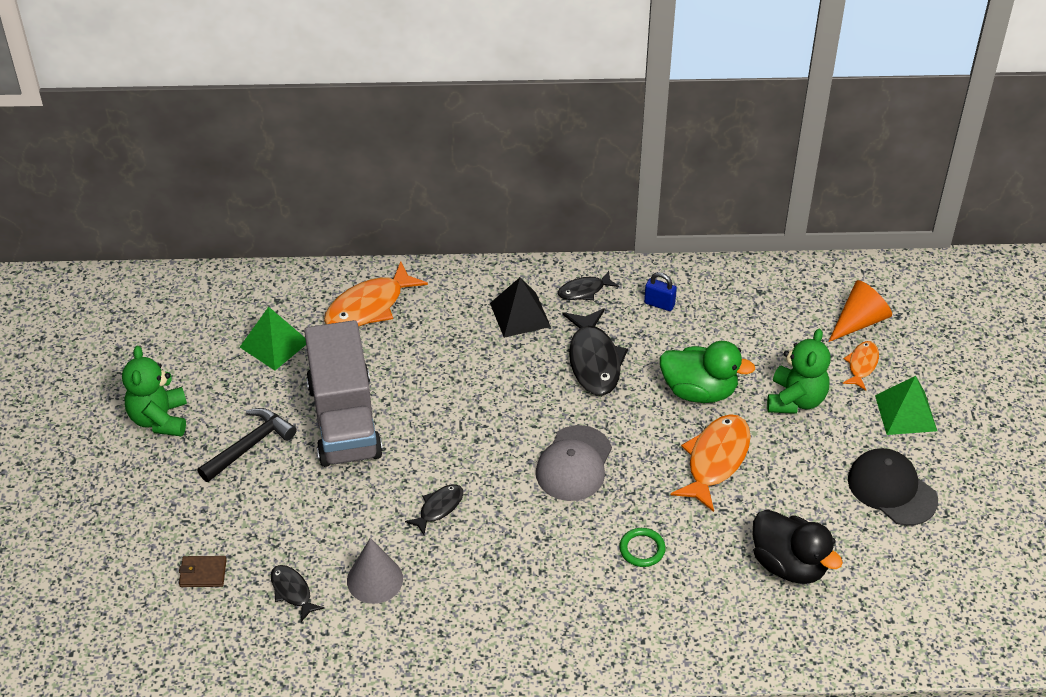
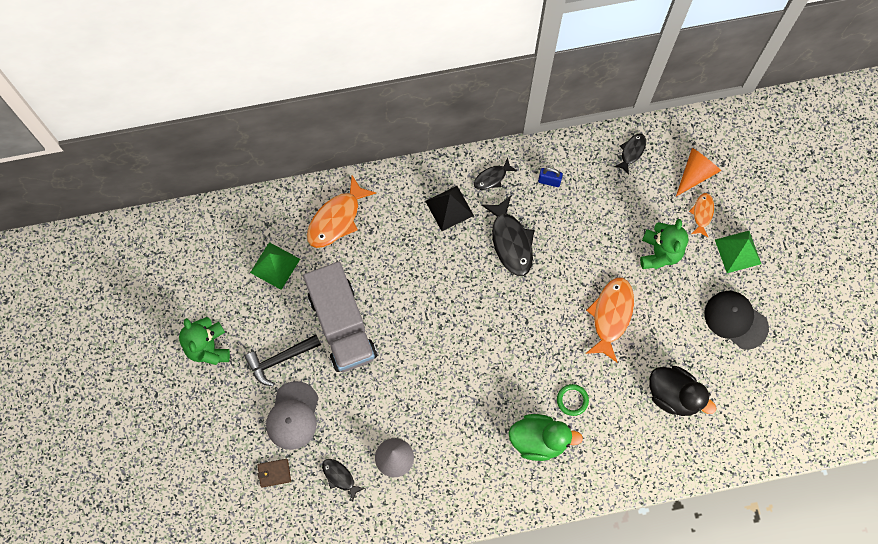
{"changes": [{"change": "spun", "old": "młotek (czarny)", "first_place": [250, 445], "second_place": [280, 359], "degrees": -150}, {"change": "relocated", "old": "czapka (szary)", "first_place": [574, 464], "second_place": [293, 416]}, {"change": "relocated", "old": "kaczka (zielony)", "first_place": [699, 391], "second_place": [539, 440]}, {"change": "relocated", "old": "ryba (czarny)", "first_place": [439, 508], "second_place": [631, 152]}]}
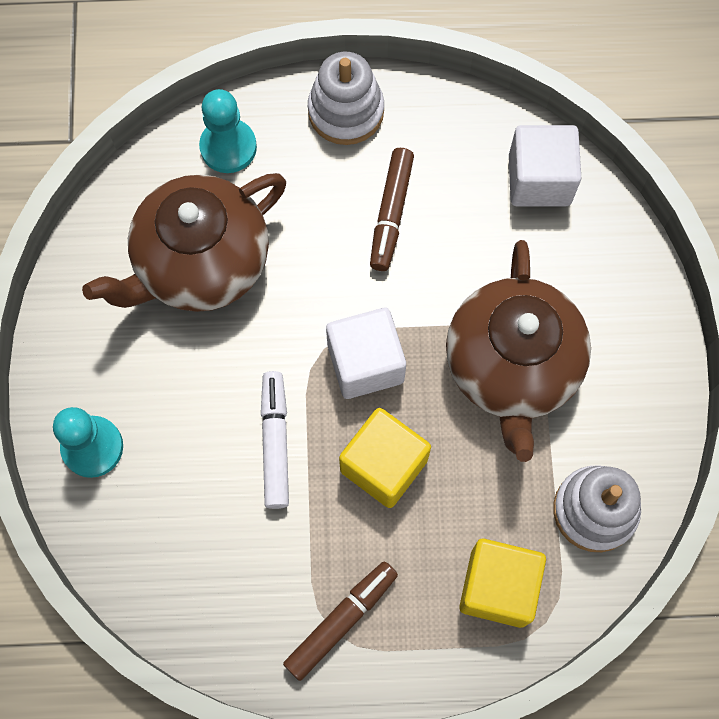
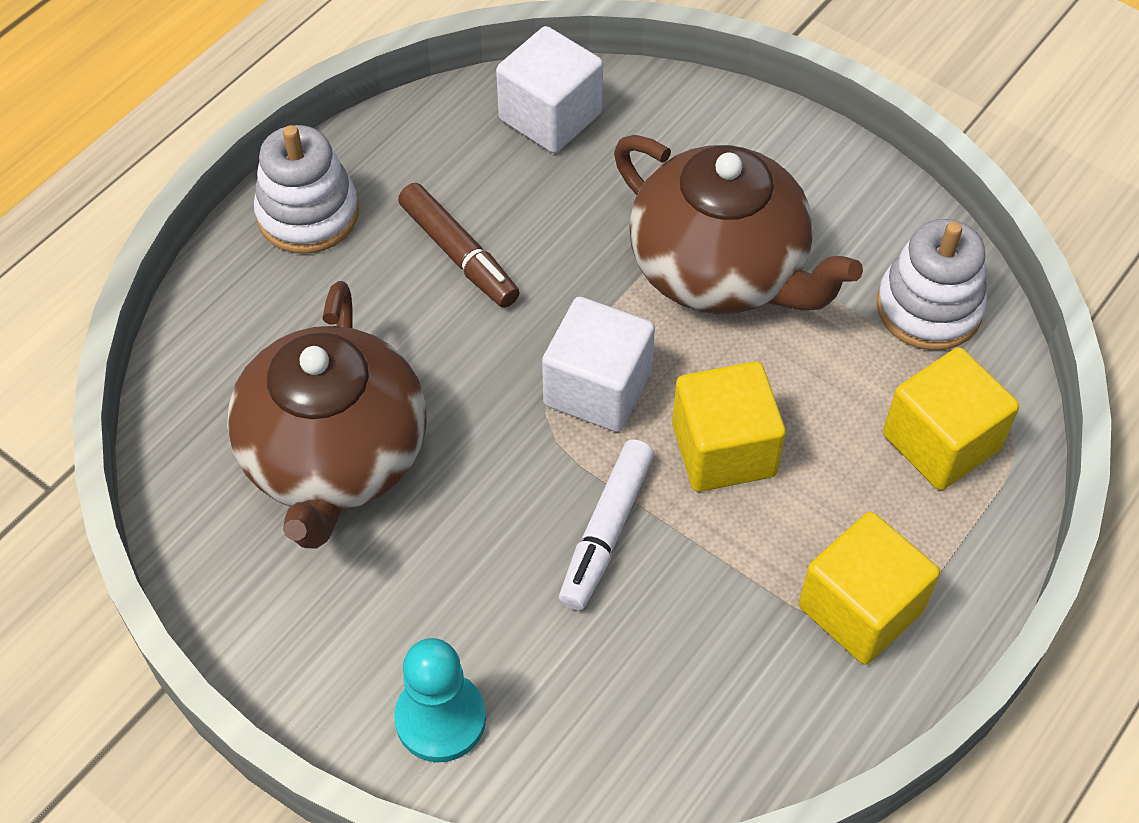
{"changes": [{"change": "spun", "old": "flamaster (biały)", "first_place": [275, 442], "second_place": [606, 531], "degrees": -105}, {"change": "exchanged", "old": "flamaster (brązowy)", "new": "sześcian (żółty)", "first_place": [341, 621], "second_place": [860, 608]}, {"change": "missing", "old": "pionek (turkusowy)", "first_place": [228, 147]}]}
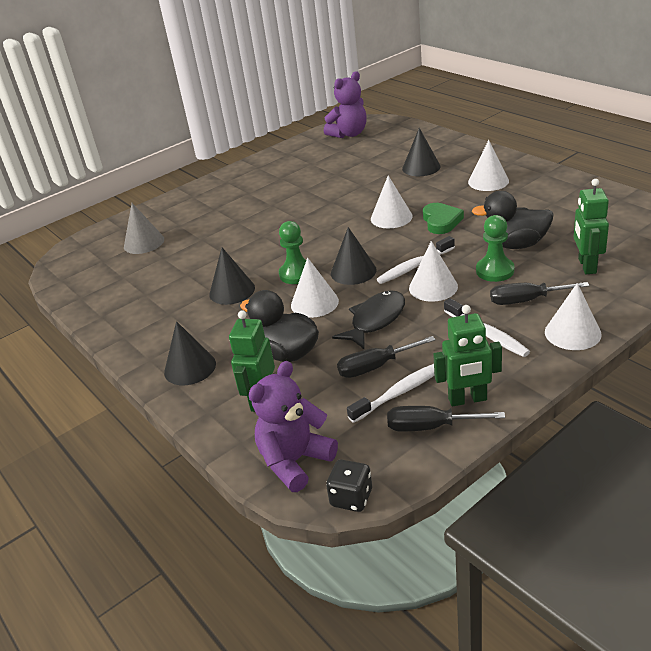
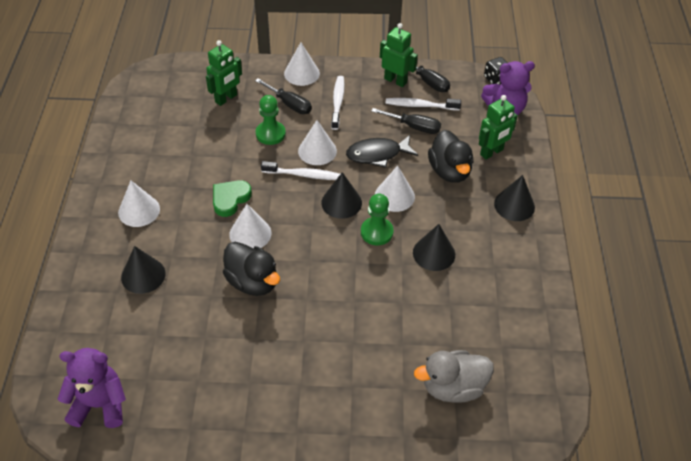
{"changes": [{"change": "relocated", "old": "kaczka (czarny)", "first_place": [515, 244], "second_place": [252, 282]}, {"change": "exchanged", "old": "stożek (szary)", "new": "kaczka (szary)", "first_place": [144, 243], "second_place": [453, 387]}]}
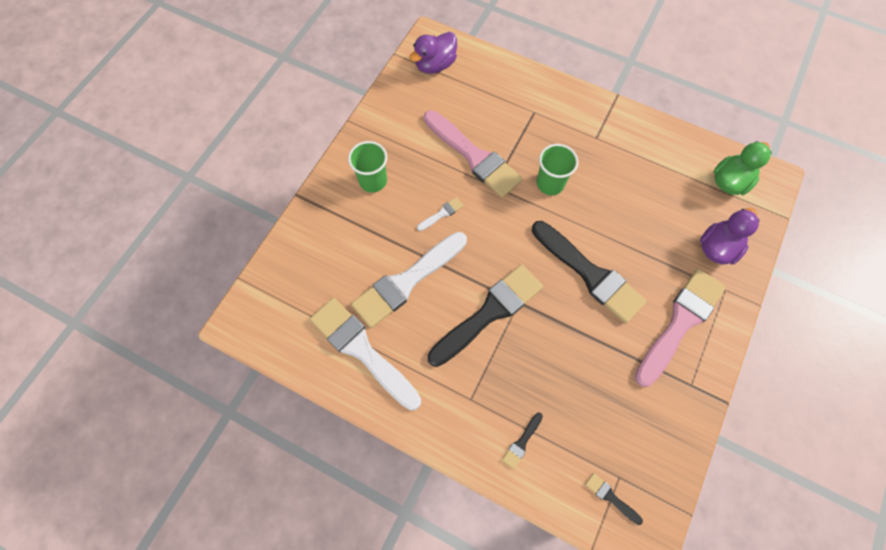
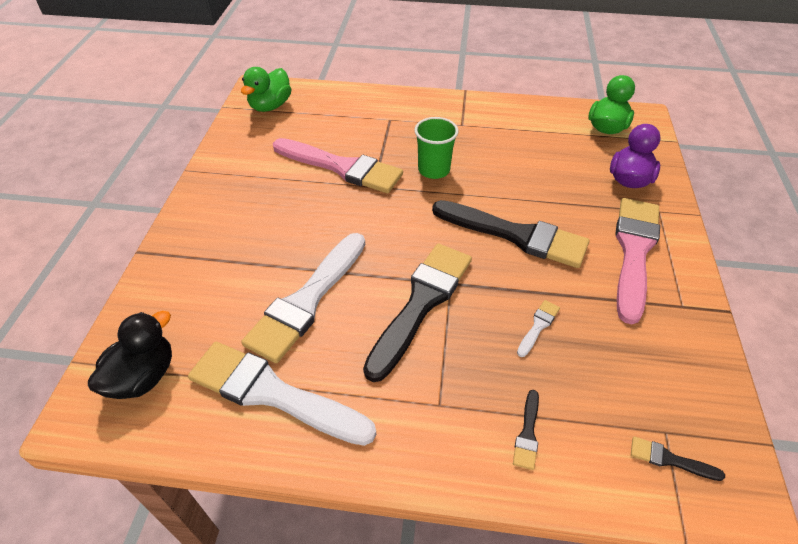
{"changes": [{"change": "appeared", "new": "kaczka (czarny)", "second_place": [143, 377]}, {"change": "colour", "old": "kaczka (fioletowy)", "new": "kaczka (zielony)", "first_place": [435, 65], "second_place": [270, 106]}, {"change": "relocated", "old": "pędzel (biały)", "first_place": [442, 214], "second_place": [538, 326]}, {"change": "missing", "old": "szklanka (zielony)", "first_place": [373, 181]}]}
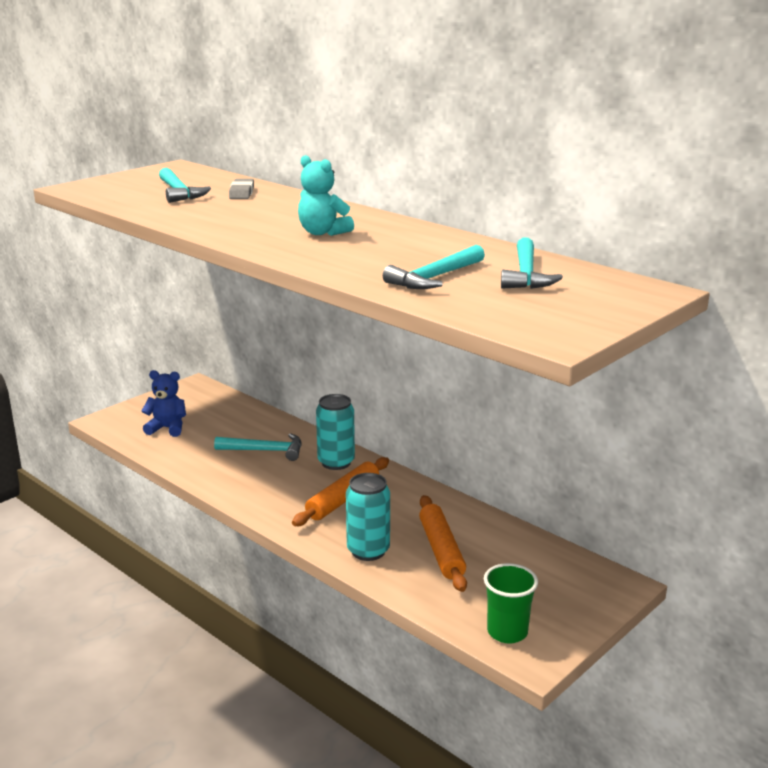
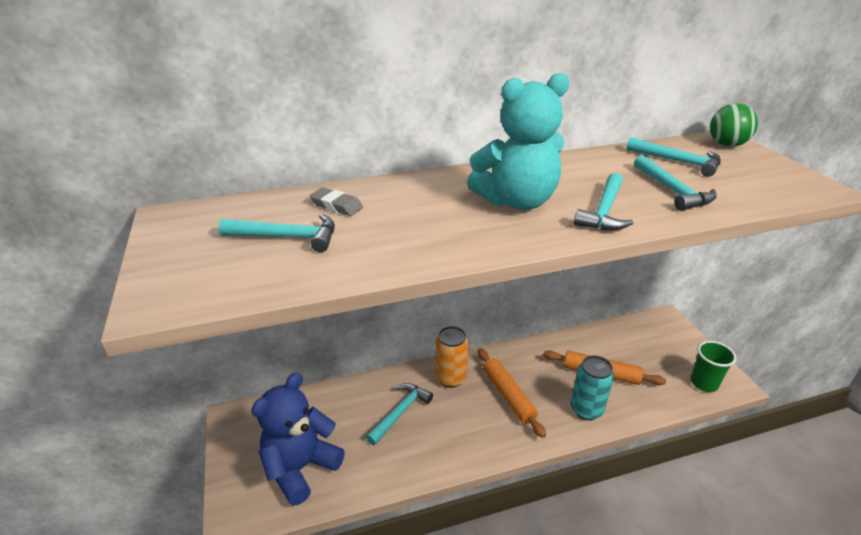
{"changes": [{"change": "size", "old": "miś (niebieski)", "first_place": [167, 428], "second_place": [300, 468], "factor": 1.71}, {"change": "colour", "old": "puszka (turkusowy)", "new": "puszka (pomarańczowy)", "first_place": [336, 462], "second_place": [450, 378]}, {"change": "size", "old": "miś (turkusowy)", "first_place": [323, 233], "second_place": [516, 201], "factor": 1.71}, {"change": "appeared", "new": "młotek (turkusowy)", "second_place": [604, 211]}, {"change": "appeared", "new": "piłka (zielony)", "second_place": [726, 145]}]}
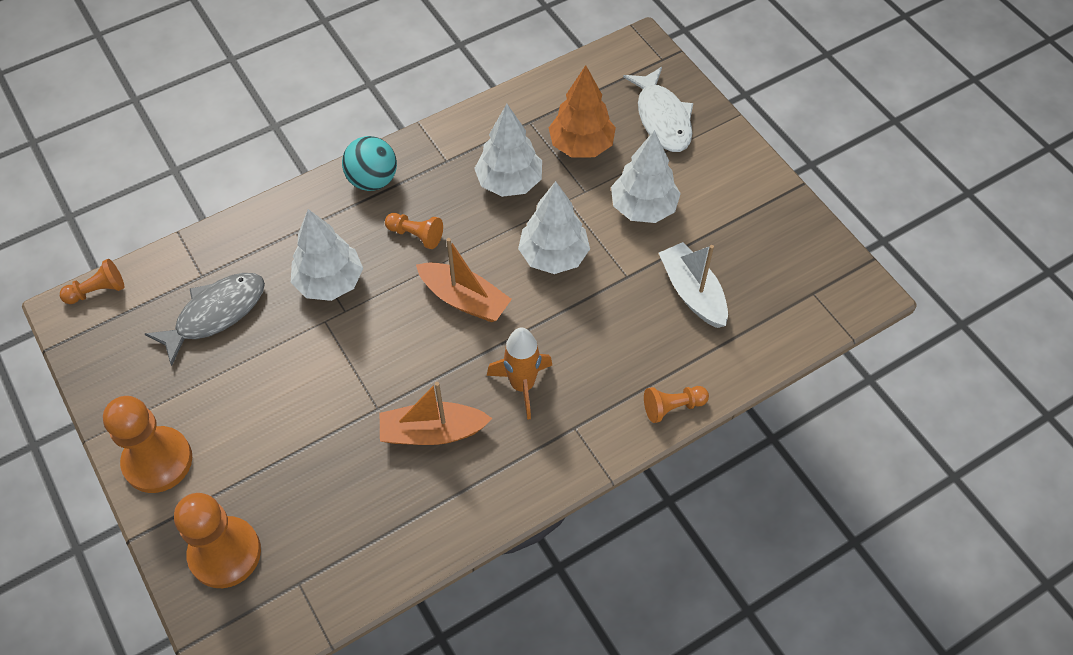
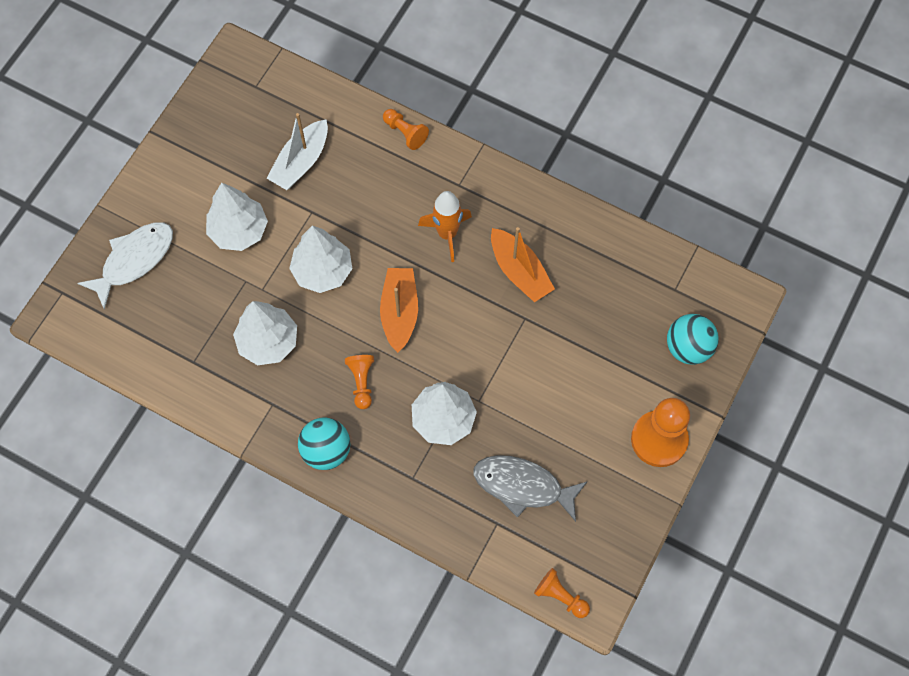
{"changes": [{"change": "exchanged", "old": "pionek (pomarańczowy)", "new": "piłka (turkusowy)", "first_place": [225, 553], "second_place": [688, 347]}, {"change": "missing", "old": "drzewko (pomarańczowy)", "first_place": [581, 146]}]}
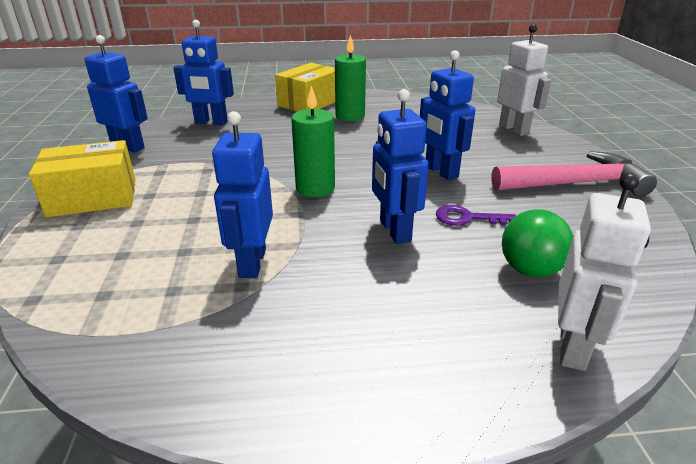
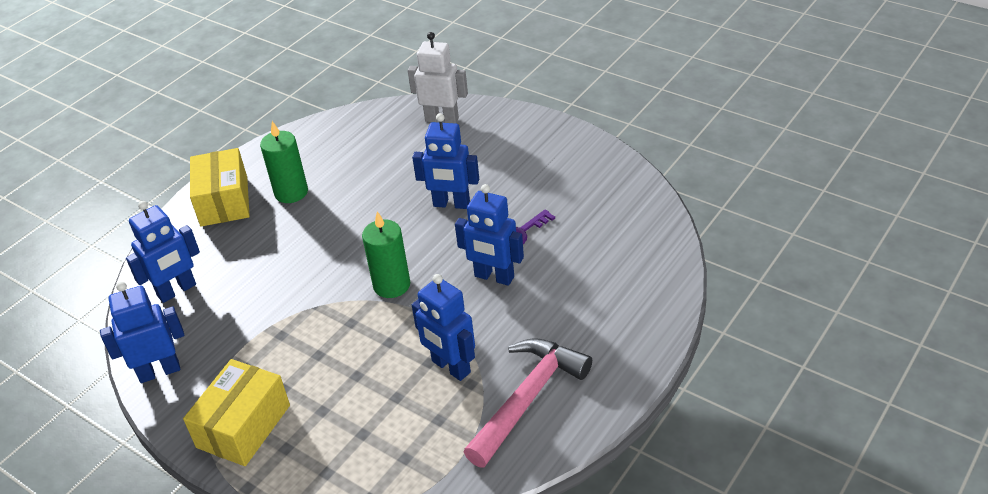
{"changes": [{"change": "relocated", "old": "młotek (różowy)", "first_place": [574, 184], "second_place": [527, 399]}, {"change": "missing", "old": "piłka (zielony)", "first_place": [530, 270]}, {"change": "missing", "old": "robot (biały)", "first_place": [573, 347]}]}
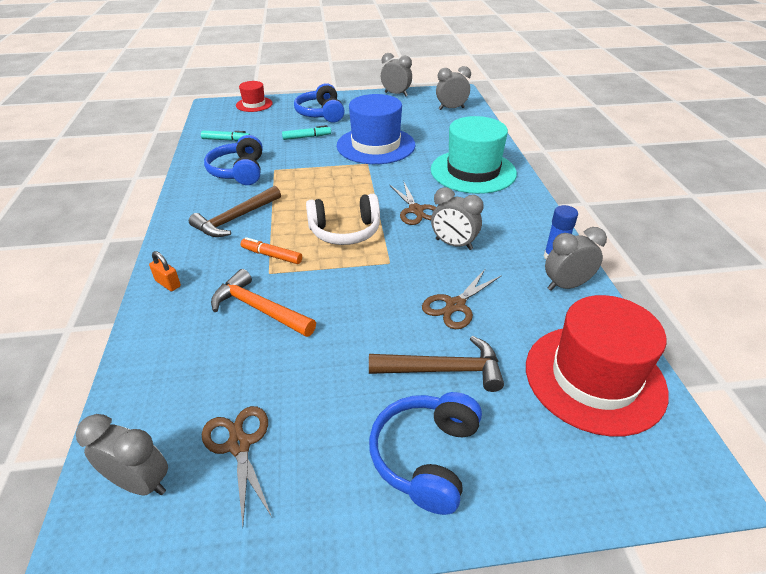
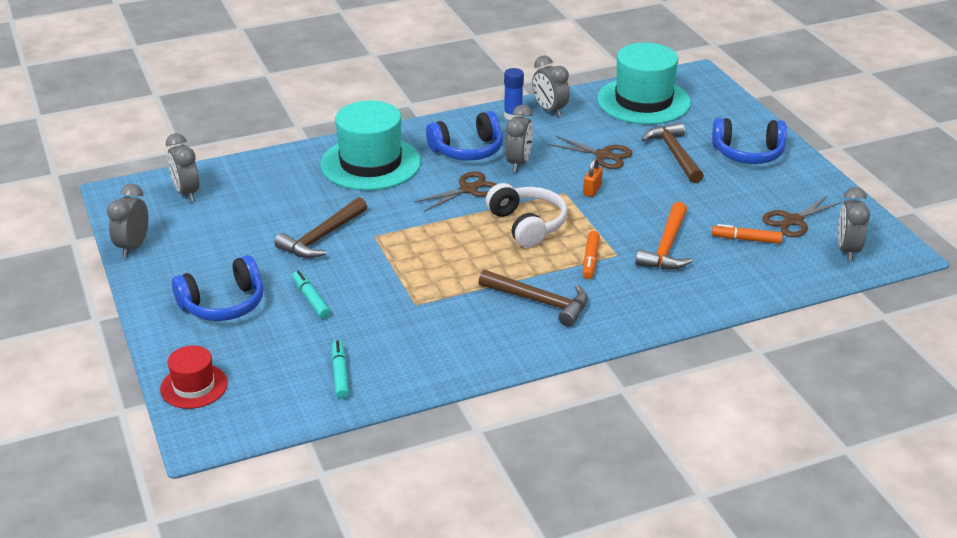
{"changes": [{"change": "exchanged", "old": "kapelusz (niebieski)", "new": "młotek (brązowy)", "first_place": [376, 145], "second_place": [322, 237]}, {"change": "relocated", "old": "słuchawki (niebieski)", "first_place": [239, 171], "second_place": [467, 150]}, {"change": "relocated", "old": "kłódka (pomarańczowy)", "first_place": [168, 283], "second_place": [592, 190]}, {"change": "colour", "old": "kapelusz (czerwony)", "new": "kapelusz (turkusowy)", "first_place": [594, 378], "second_place": [643, 101]}, {"change": "appeared", "new": "flamaster (pomarańczowy)", "second_place": [746, 239]}]}
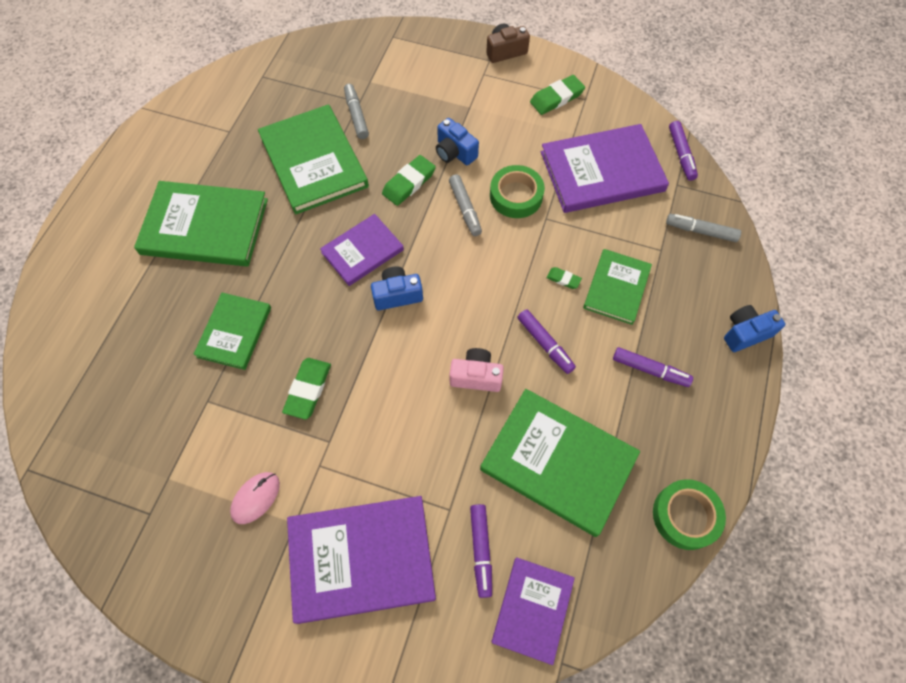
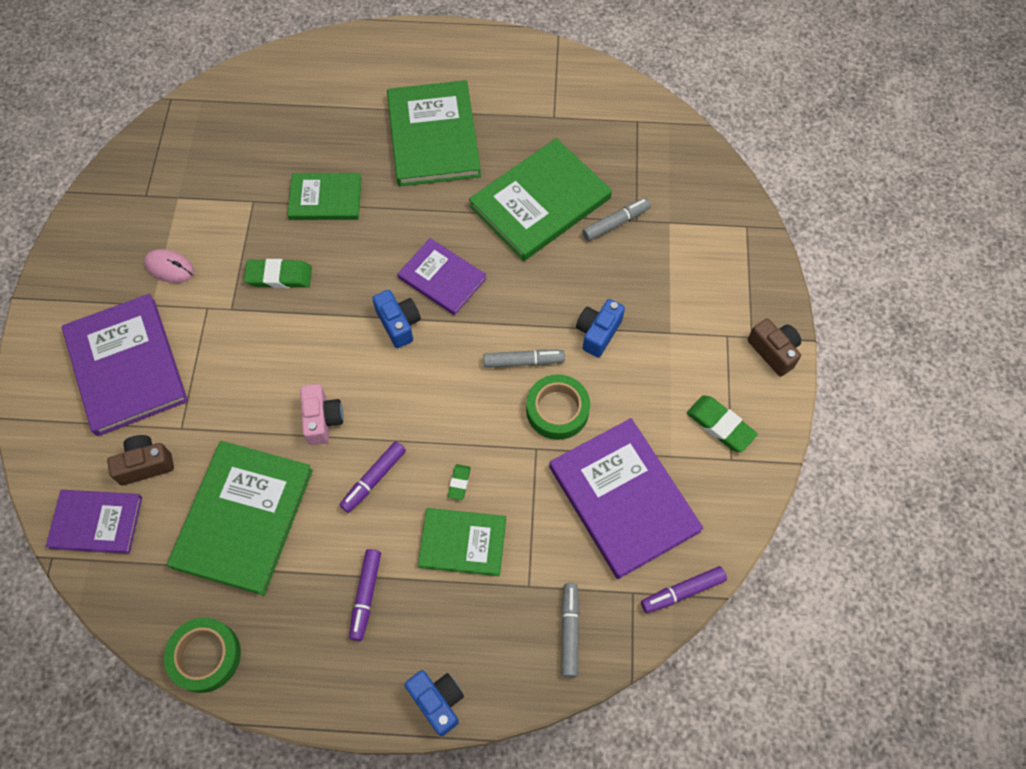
{"changes": [{"change": "exchanged", "old": "flamaster (fioletowy)", "new": "aparat fotograficzny (brązowy)", "first_place": [481, 550], "second_place": [145, 465]}, {"change": "spun", "old": "flamaster (szary)", "first_place": [465, 209], "second_place": [523, 361], "degrees": -150}, {"change": "missing", "old": "gumka do mazania (zielony)", "first_place": [409, 183]}]}
